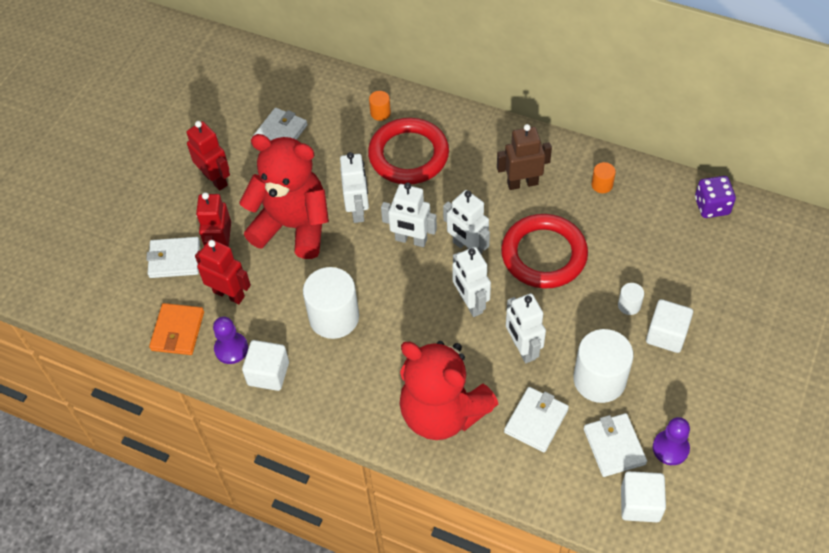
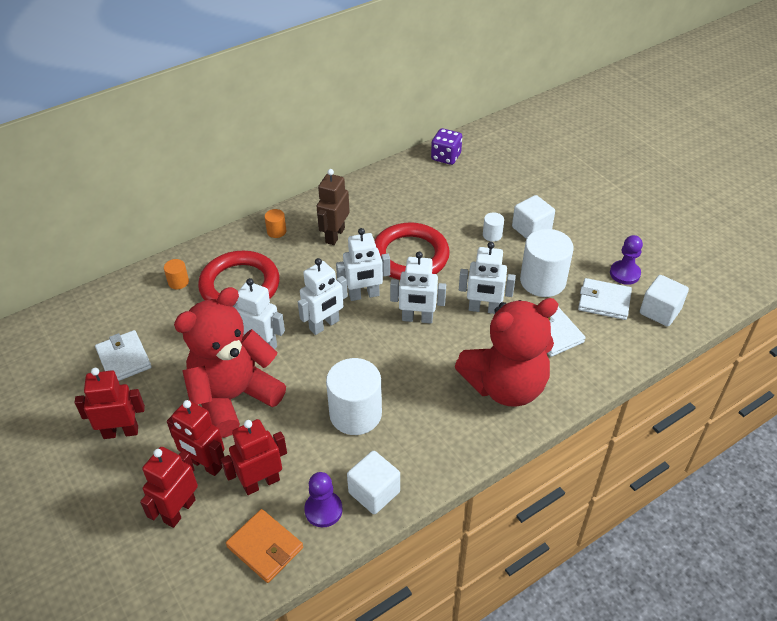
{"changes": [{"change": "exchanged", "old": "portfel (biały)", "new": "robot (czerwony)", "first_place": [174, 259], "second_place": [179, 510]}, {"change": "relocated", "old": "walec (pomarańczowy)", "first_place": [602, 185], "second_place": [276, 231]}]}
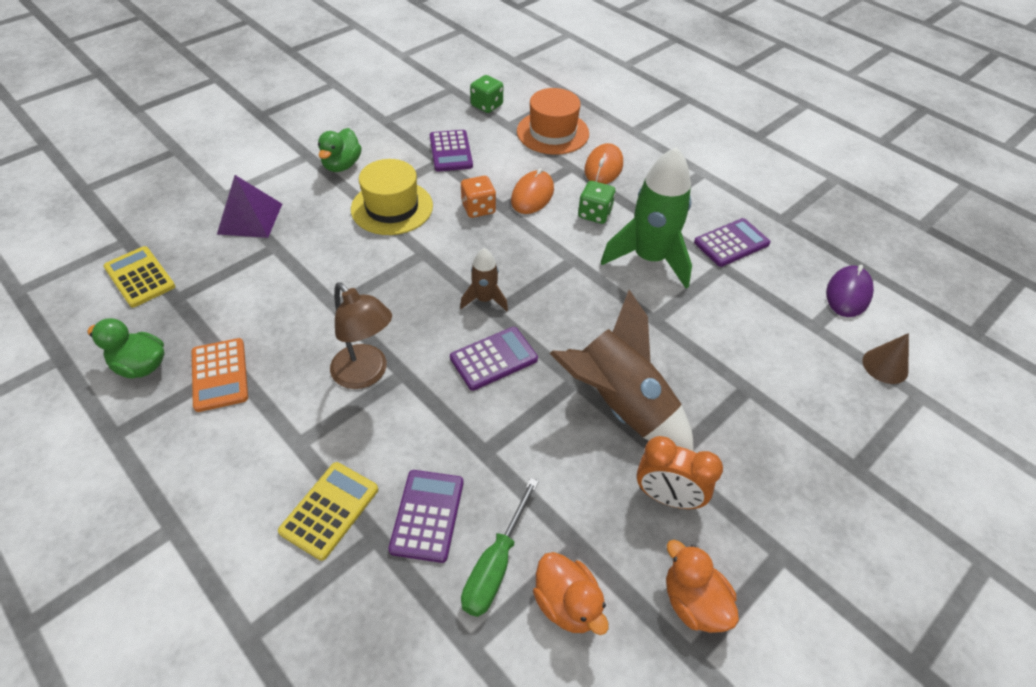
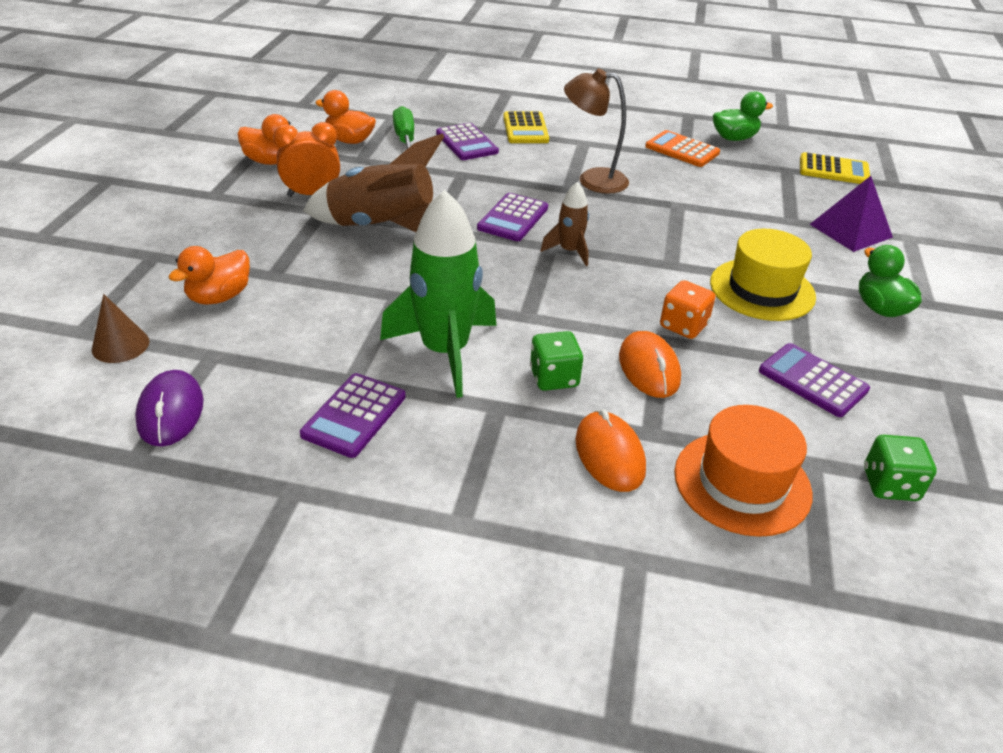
{"changes": [{"change": "appeared", "new": "kaczka (pomarańczowy)", "second_place": [219, 297]}]}
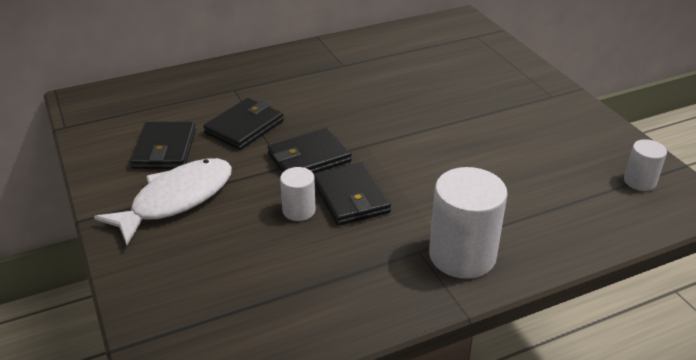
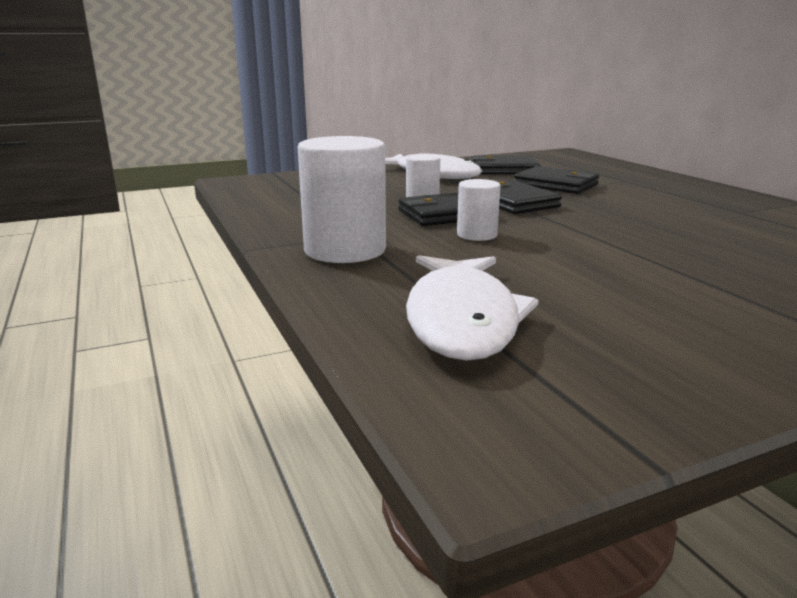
{"changes": [{"change": "appeared", "new": "ryba (biały)", "second_place": [462, 319]}, {"change": "relocated", "old": "walec (biały)", "first_place": [639, 181], "second_place": [477, 235]}]}
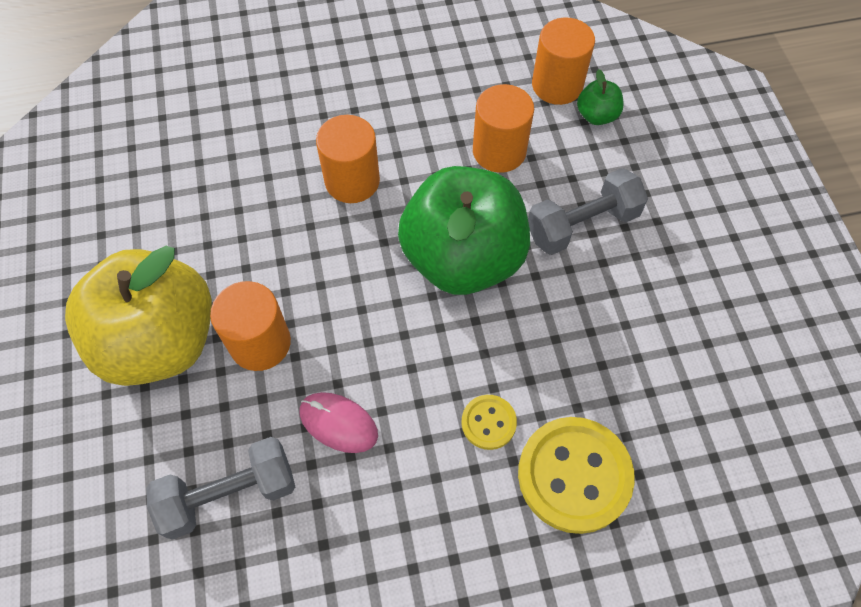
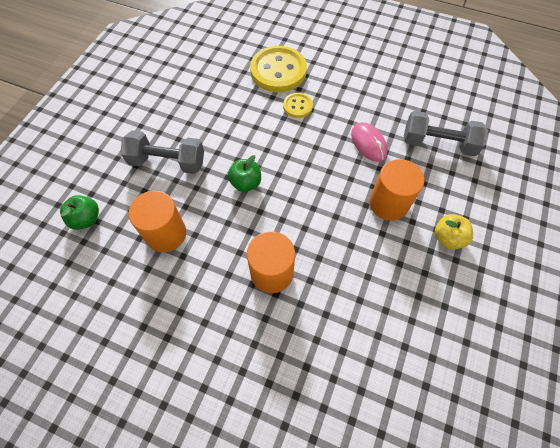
{"changes": [{"change": "size", "old": "jabłko (zielony)", "first_place": [463, 258], "second_place": [246, 183], "factor": 0.4}, {"change": "size", "old": "jabłko (żółty)", "first_place": [160, 341], "second_place": [447, 238], "factor": 0.4}, {"change": "missing", "old": "walec (pomarańczowy)", "first_place": [557, 85]}]}
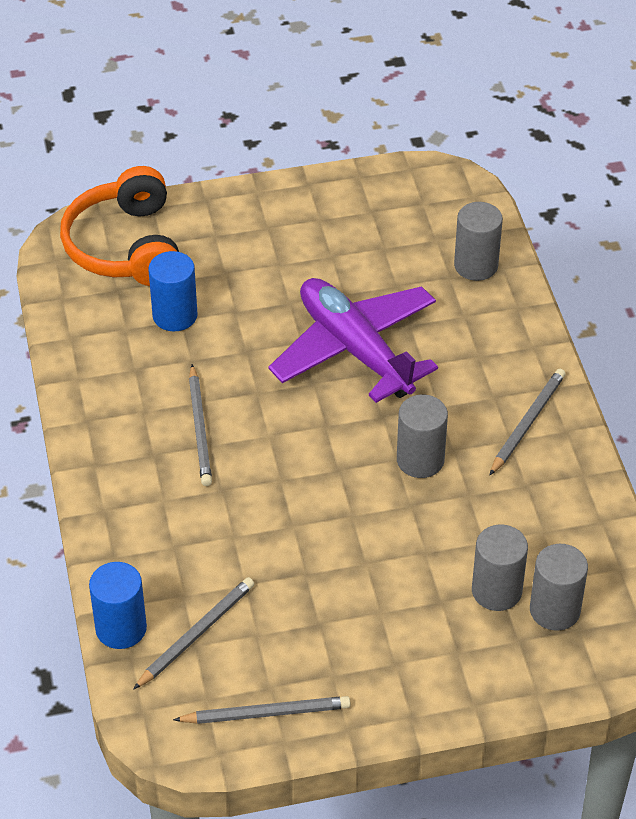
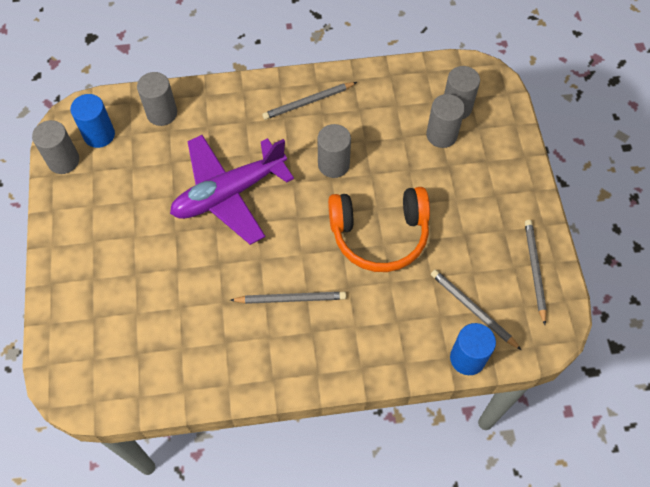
{"changes": [{"change": "appeared", "new": "walec (szary)", "second_place": [63, 161]}, {"change": "relocated", "old": "walec (niebieski)", "first_place": [175, 315], "second_place": [99, 135]}, {"change": "spun", "old": "ołówek (szary)", "first_place": [527, 423], "second_place": [308, 102], "degrees": -60}, {"change": "relocated", "old": "słuchawki (pomarańczowy)", "first_place": [126, 246], "second_place": [379, 234]}]}
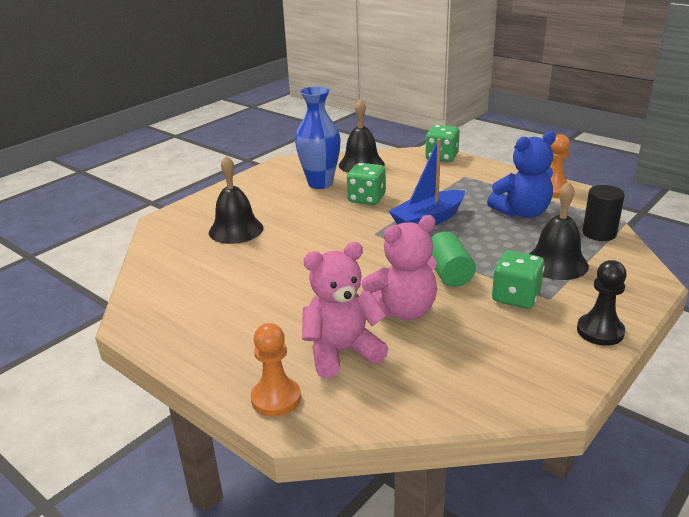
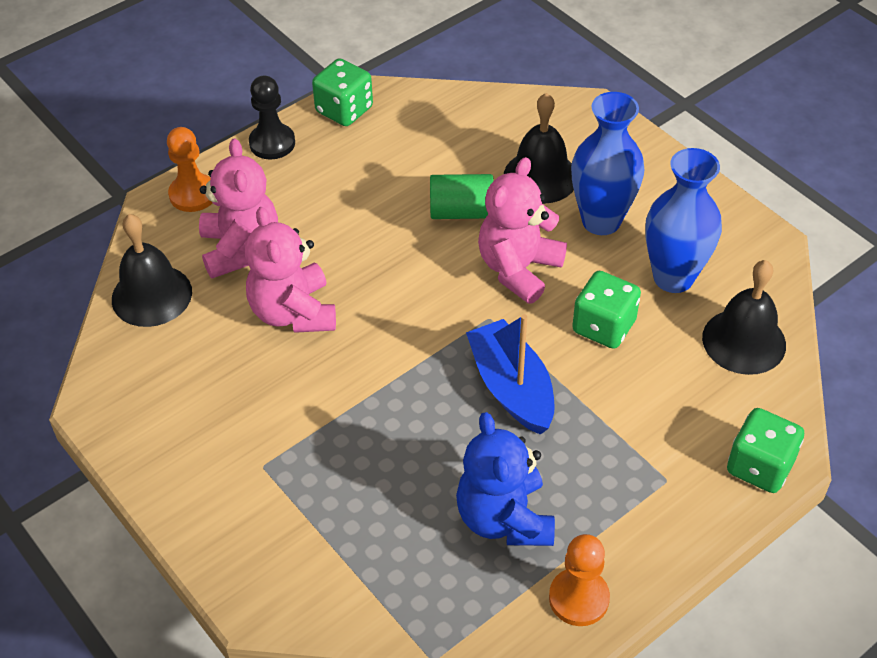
{"changes": [{"change": "relocated", "old": "dzwonek (czarny)", "first_place": [556, 263], "second_place": [151, 295]}, {"change": "relocated", "old": "pionek (czarny)", "first_place": [600, 331], "second_place": [272, 143]}, {"change": "relocated", "old": "kostka do gry (zielony)", "first_place": [516, 297], "second_place": [344, 110]}, {"change": "relocated", "old": "walec (zielony)", "first_place": [449, 273], "second_place": [461, 212]}, {"change": "appeared", "new": "miś (różowy)", "second_place": [518, 269]}, {"change": "appeared", "new": "wazon (niebieski)", "second_place": [601, 221]}, {"change": "missing", "old": "walec (czarny)", "first_place": [599, 233]}]}
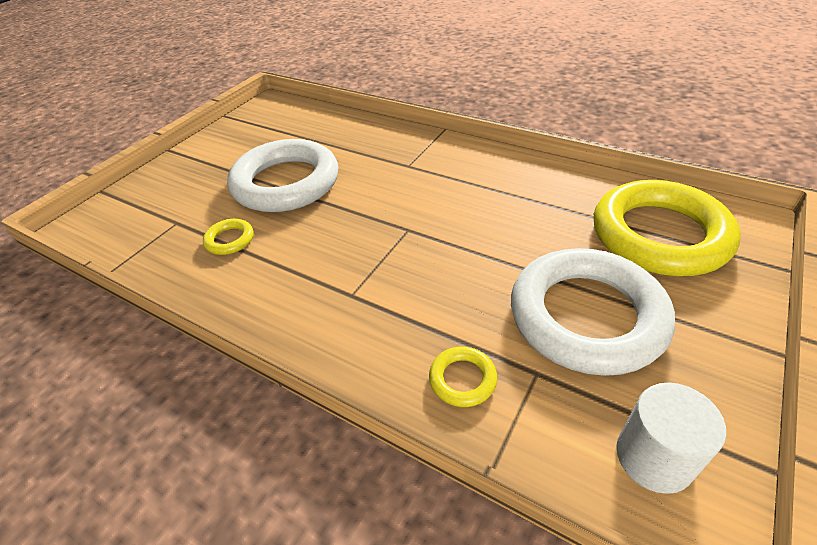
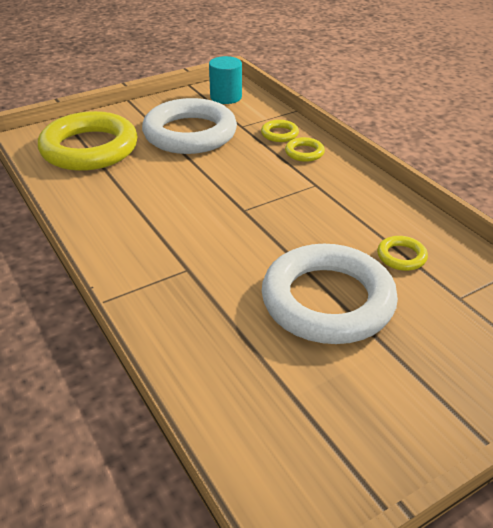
{"changes": [{"change": "colour", "old": "walec (biały)", "new": "walec (turkusowy)", "first_place": [654, 457], "second_place": [226, 97]}, {"change": "appeared", "new": "pierścień (żółty)", "second_place": [304, 152]}]}
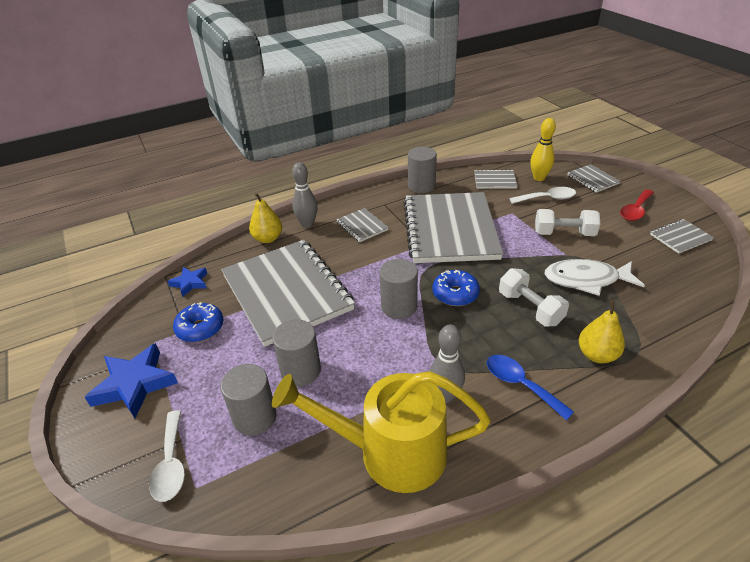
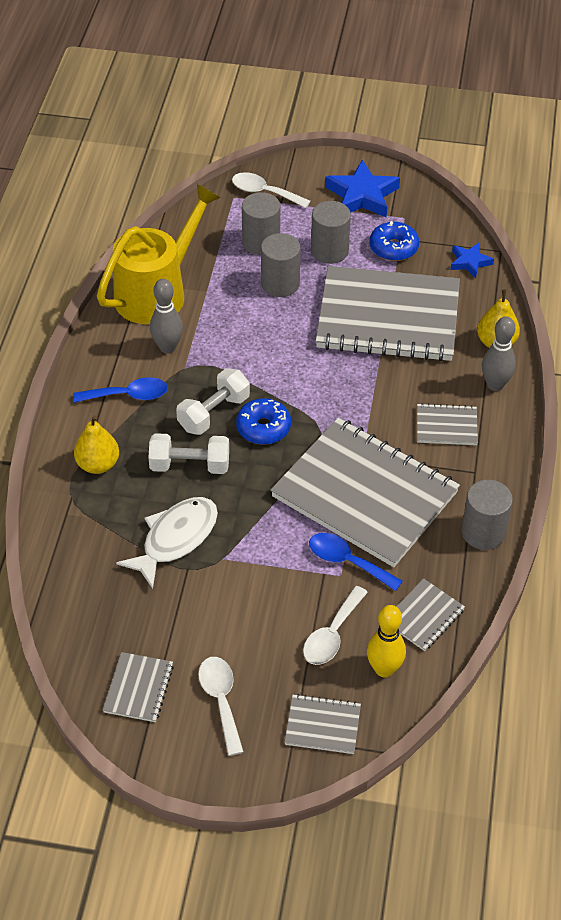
{"changes": [{"change": "relocated", "old": "hantel (biały)", "first_place": [564, 233], "second_place": [213, 413]}, {"change": "colour", "old": "łyżka (czerwony)", "new": "łyżka (biały)", "first_place": [635, 210], "second_place": [221, 700]}, {"change": "appeared", "new": "łyżka (niebieski)", "second_place": [347, 561]}, {"change": "relocated", "old": "walec (szary)", "first_place": [399, 306], "second_place": [329, 251]}]}
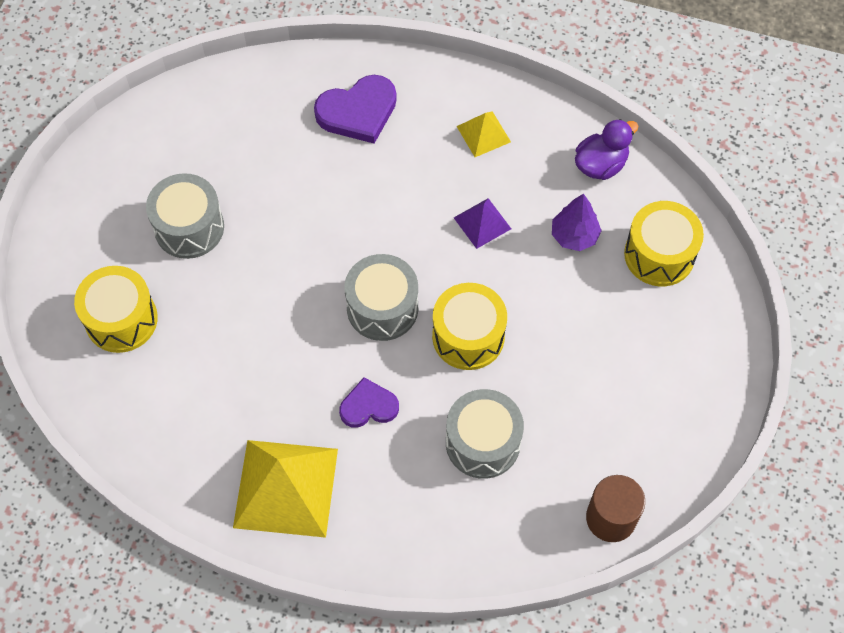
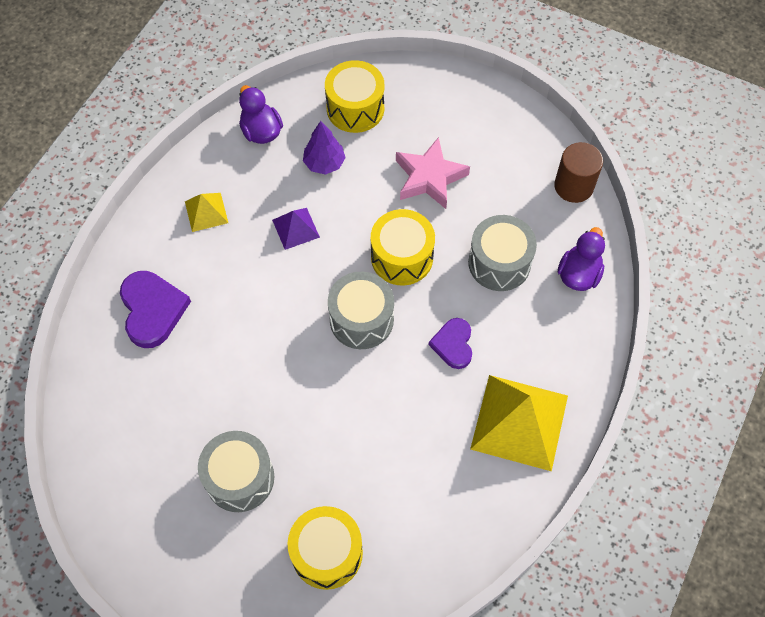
{"changes": [{"change": "appeared", "new": "gwiazda (różowy)", "second_place": [429, 177]}, {"change": "appeared", "new": "kaczka (fioletowy)", "second_place": [578, 274]}]}
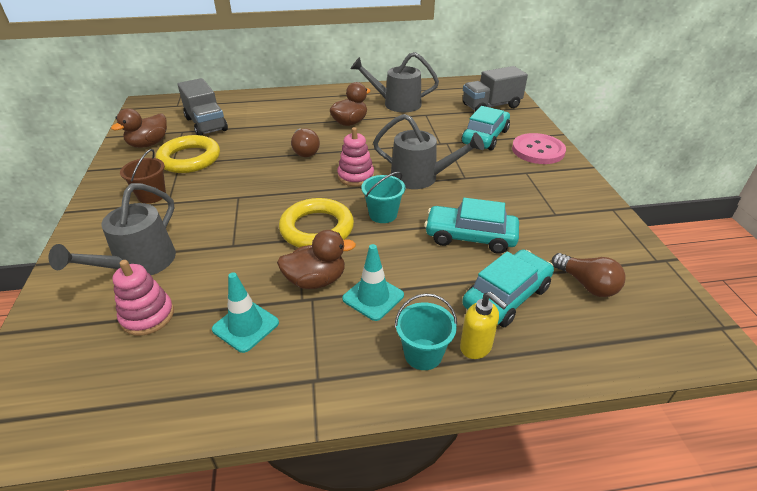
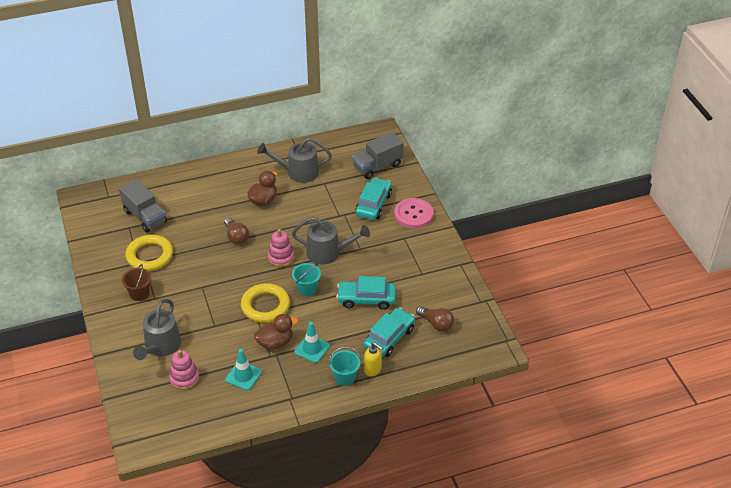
{"changes": [{"change": "missing", "old": "kaczka (brązowy)", "first_place": [148, 144]}]}
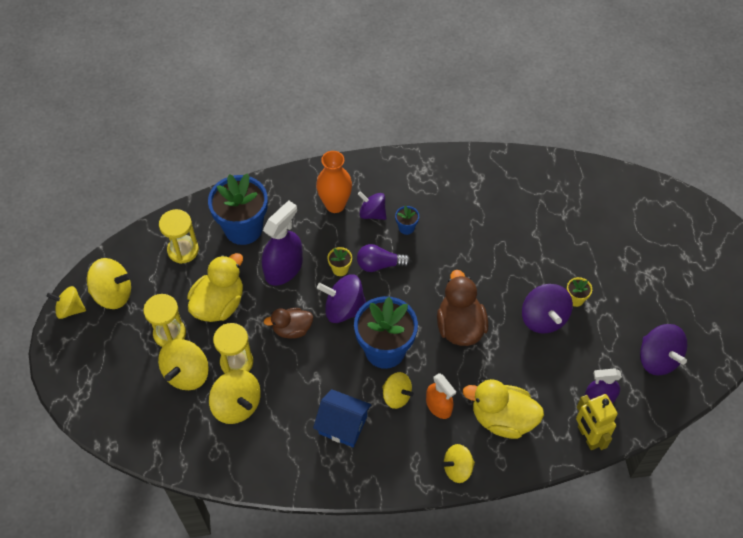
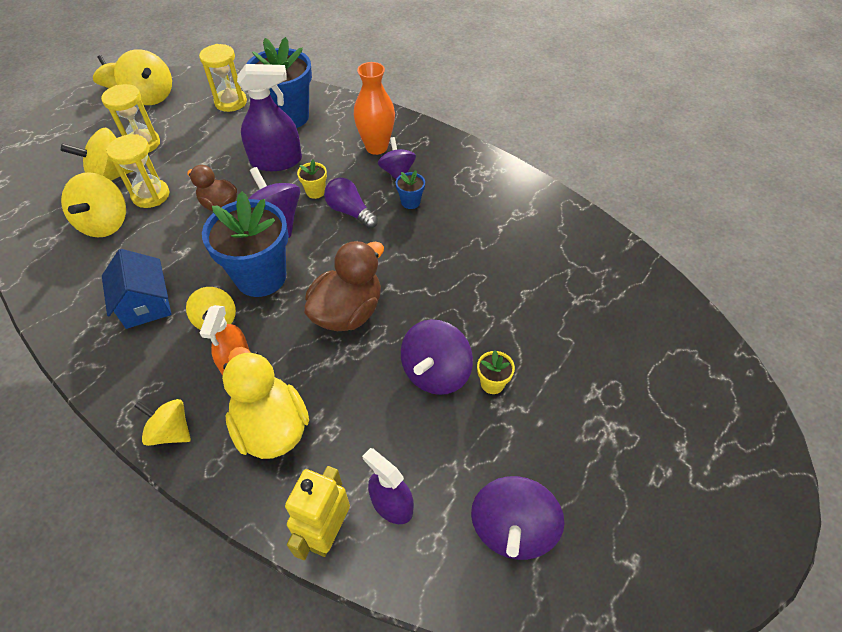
{"changes": [{"change": "missing", "old": "kaczka (żółty)", "first_place": [219, 304]}]}
